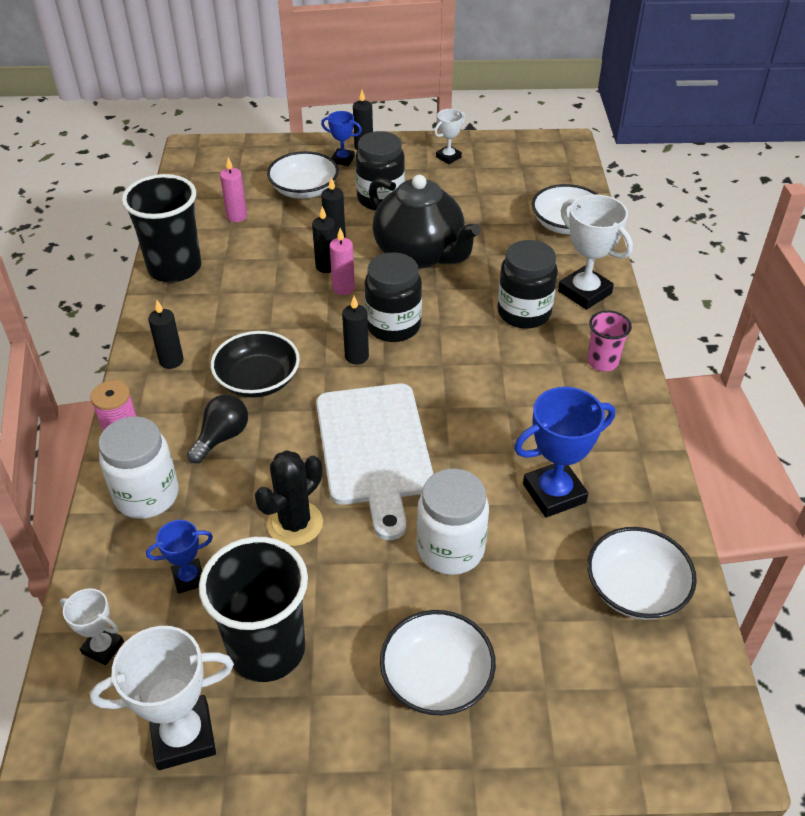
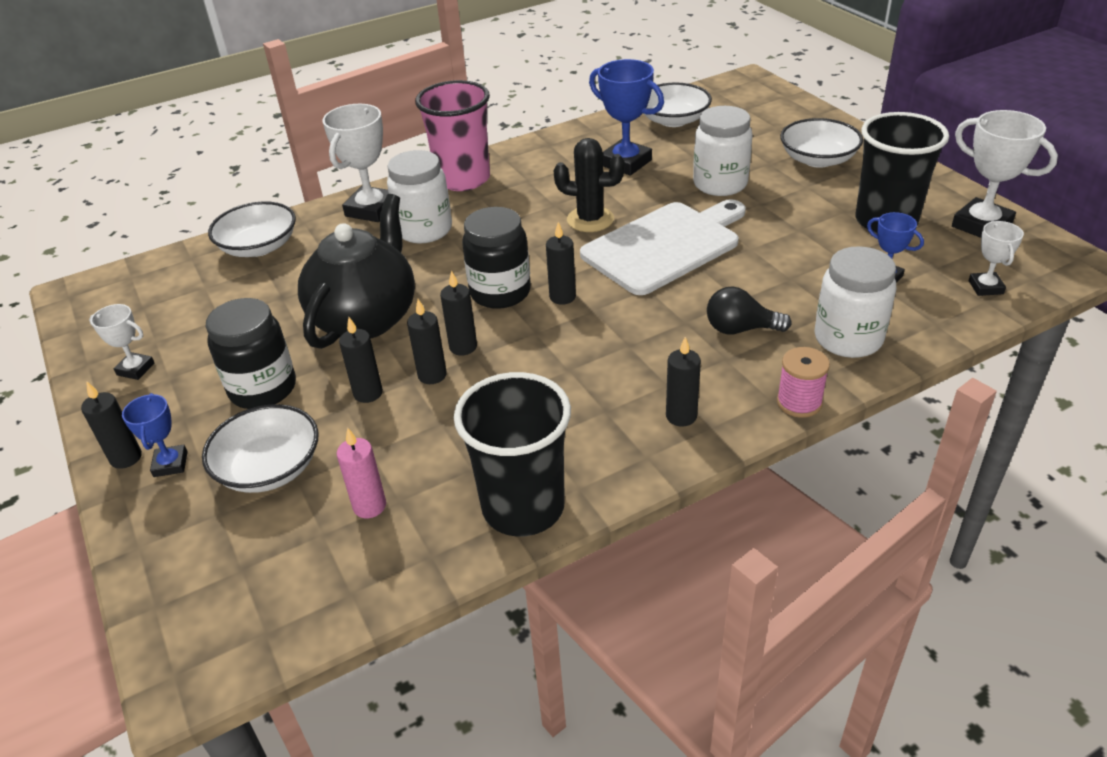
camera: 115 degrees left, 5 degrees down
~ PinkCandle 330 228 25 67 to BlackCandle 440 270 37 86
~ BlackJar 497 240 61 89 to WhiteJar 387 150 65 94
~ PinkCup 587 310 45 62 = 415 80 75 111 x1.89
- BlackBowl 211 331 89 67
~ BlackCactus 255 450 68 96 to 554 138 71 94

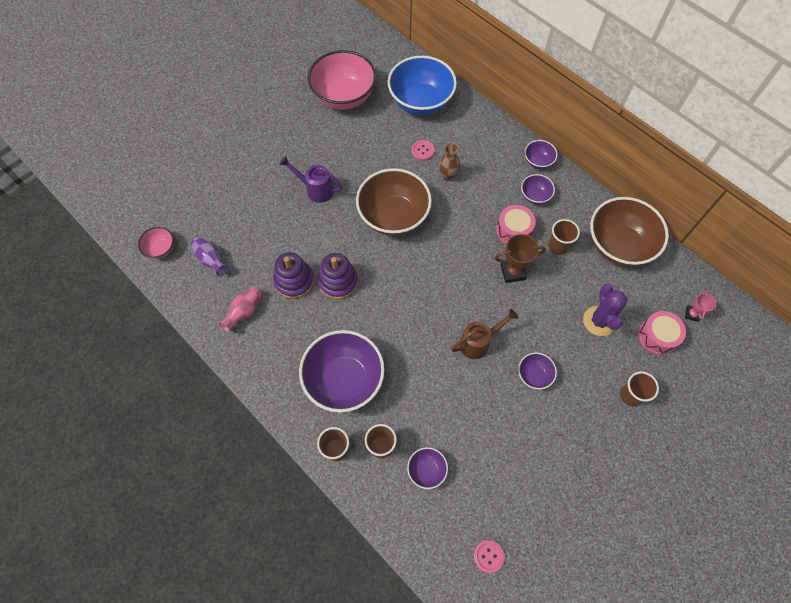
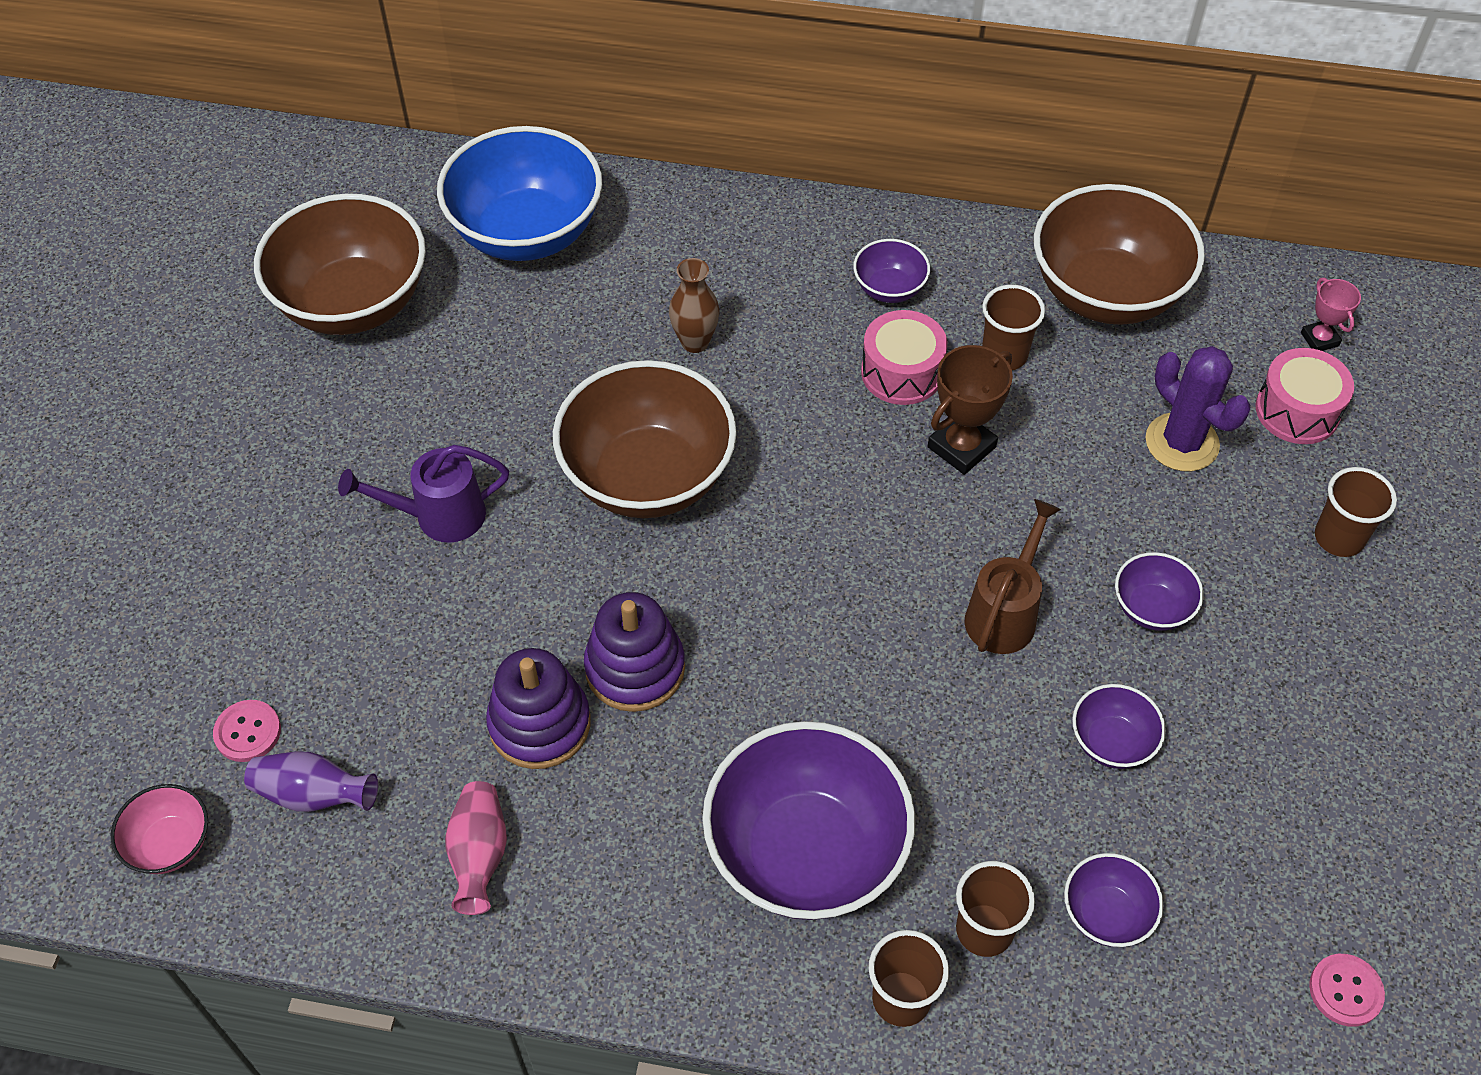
camera: 35 degrees left, 10 degrees down
~ PinkBowl 308 50 68 60 to BrownBowl 254 194 172 141
~ PinkButton 412 140 23 21 to 213 700 68 62
~ PurpleBowl 525 140 33 29 to 1072 684 94 85

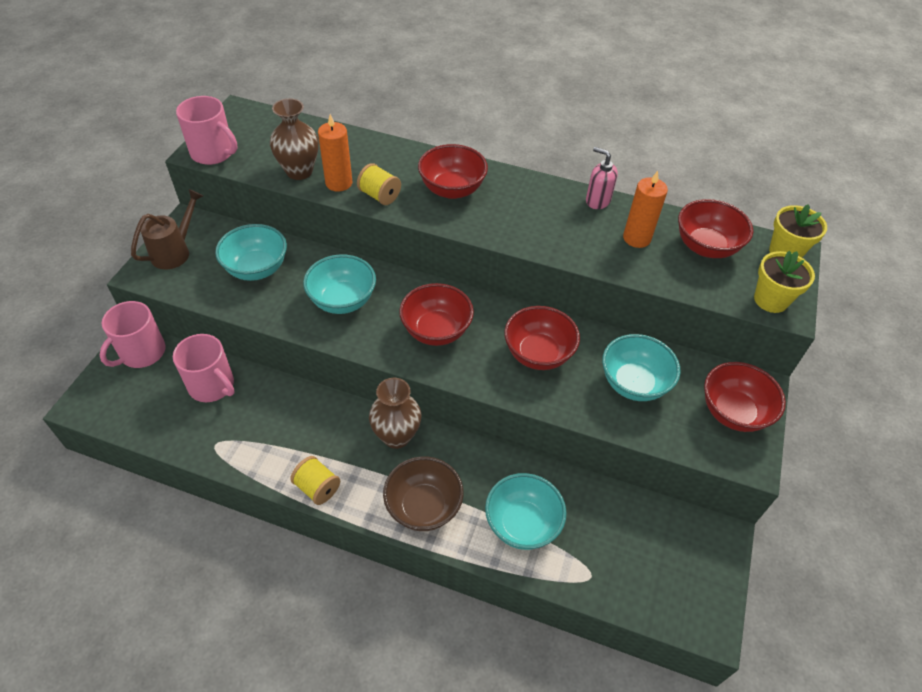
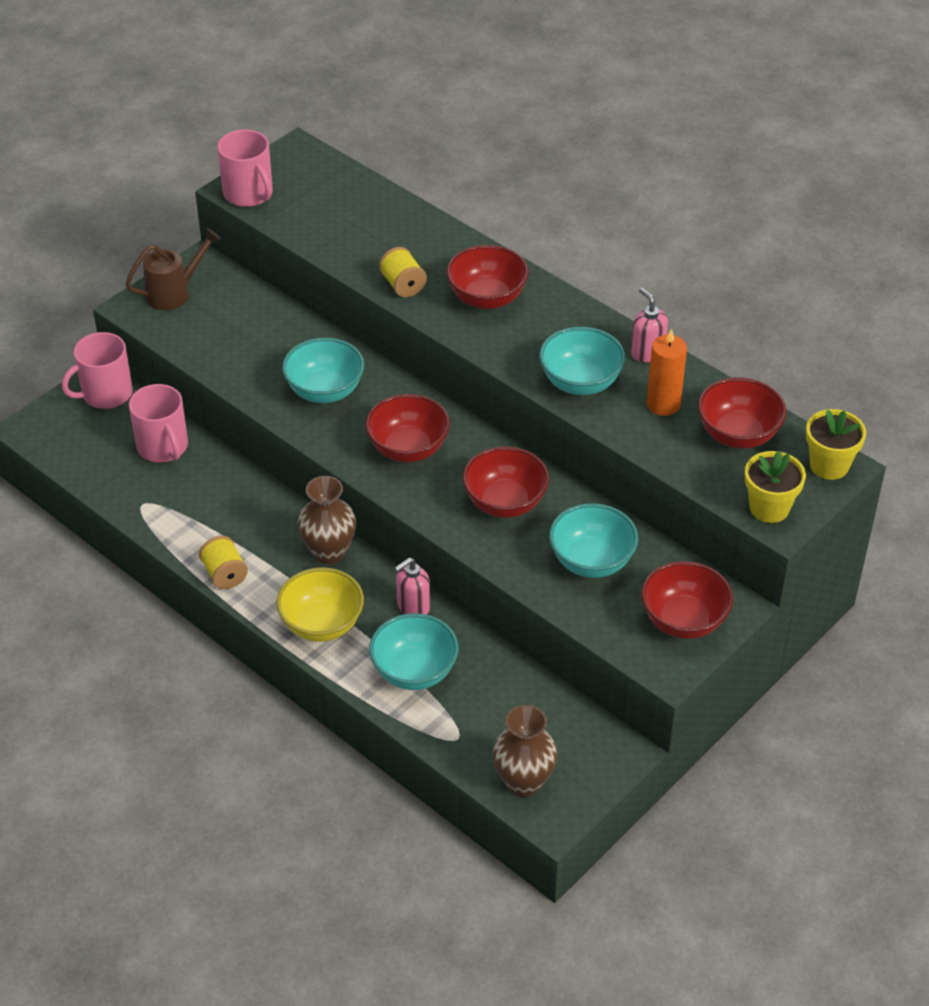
camera: 25 degrees right, 5 degrees down
~ BrownVase 270 98 48 82 to 493 705 65 92
- OrangeCandle 318 114 34 78
~ TurquoiseBowl 215 224 72 57 to 539 327 86 68
~ BrownBowl 383 456 81 75 to YellowBowl 276 567 88 75
+ PinkSoapDispenser 395 557 35 58

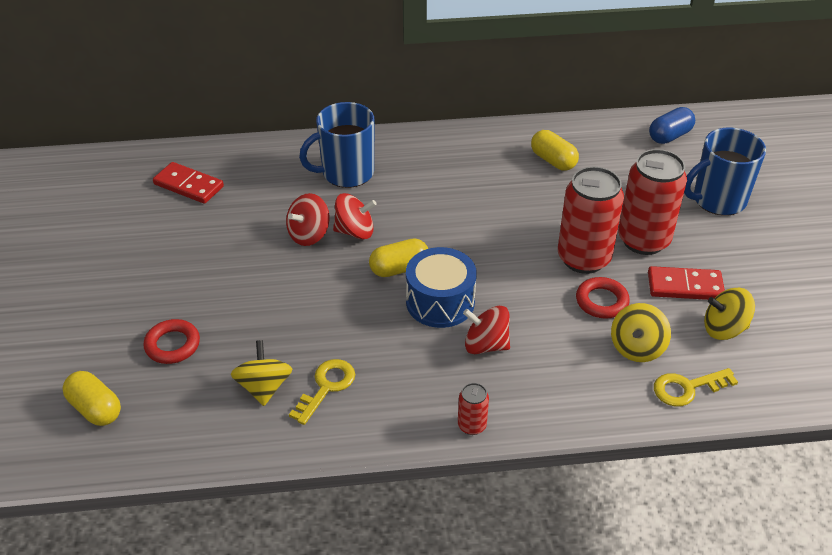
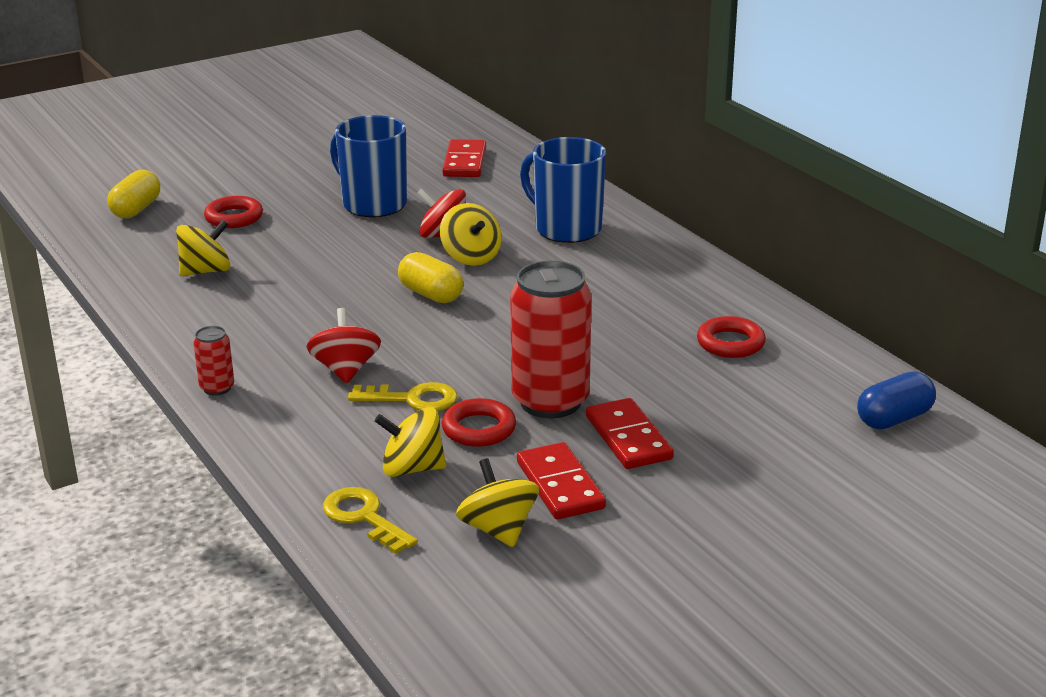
camera: 65 degrees right, 15 degrees down
~ BlueCapsule 649 107 46 37 = 857 372 79 57 60 degrees counterclockwise
~ BlueMug 684 127 82 89 to 330 115 77 102
~ YellowCapsule 531 130 48 41 to RedRing 697 316 69 42
~ RedCan 618 149 69 106 to RedDomino 586 398 88 71
~ RedSpinningTop 333 193 44 46 to YellowSpinningTop 440 203 62 63
- BlueDrum 406 247 71 81
~ YellowKey 289 359 66 66 to 348 382 109 29

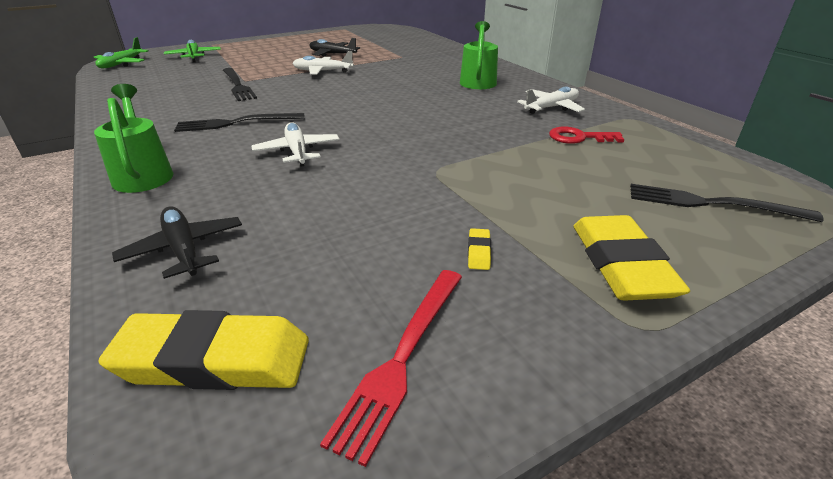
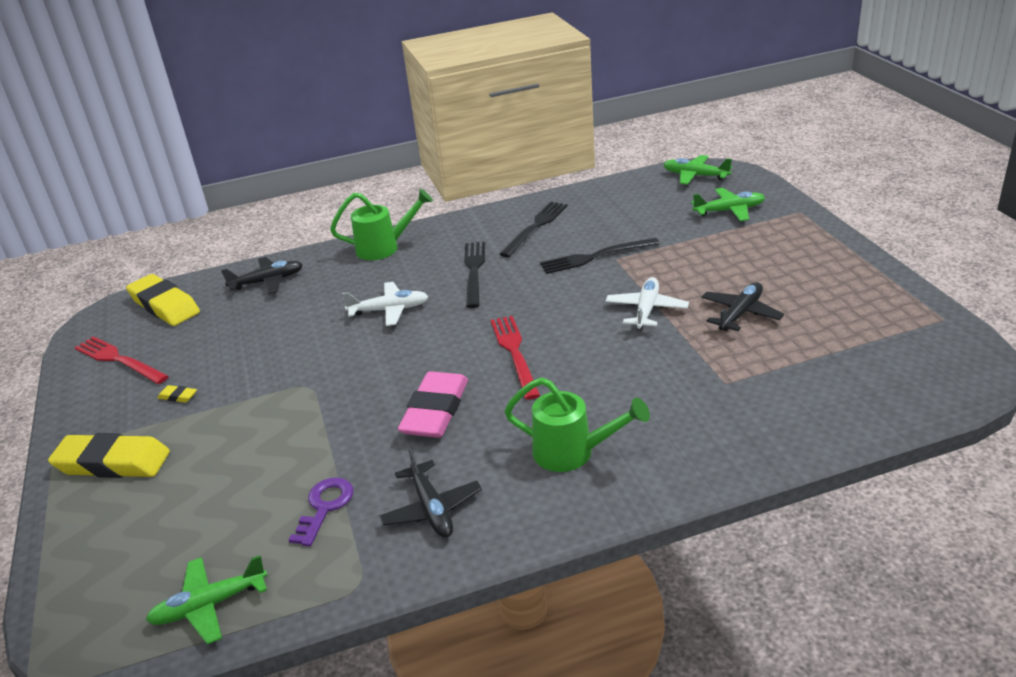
camera: 105 degrees right, 0 degrees up
~ WhitePlane 517 87 68 27 to BlackPlane 379 448 103 90
~ RedKey 549 127 76 17 to PurpleKey 289 477 64 70
~ BlackFork 630 184 194 38 to 500 202 68 55
~ YellowEraser 98 310 211 80 = 126 274 74 52 60 degrees counterclockwise
+ RedFork 491 316 49 84
+ PinkEraser 398 371 70 67
+ GreenPlane 146 555 122 90

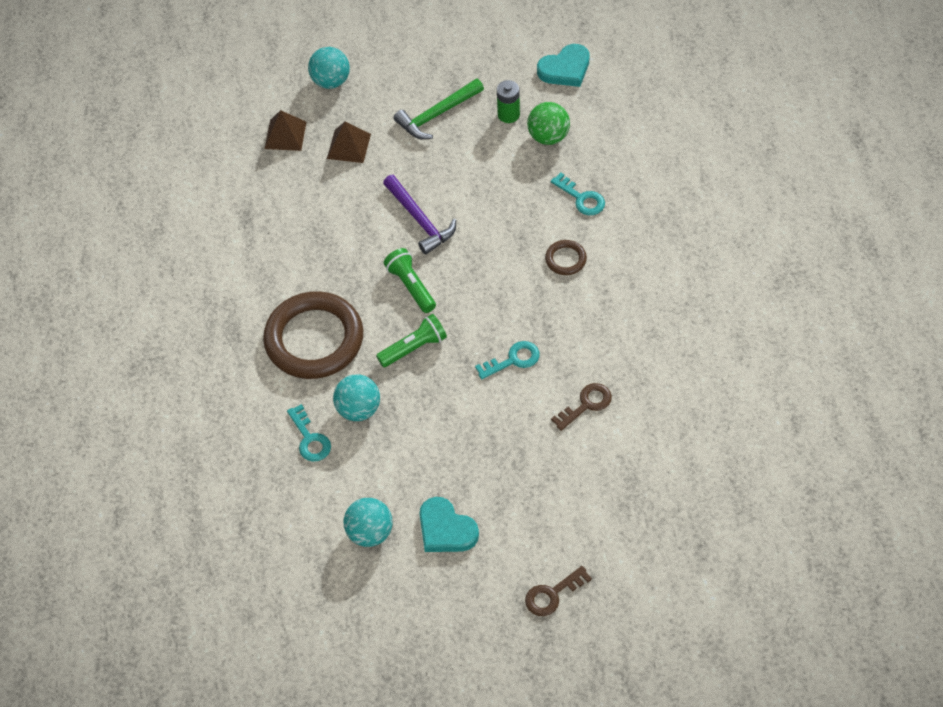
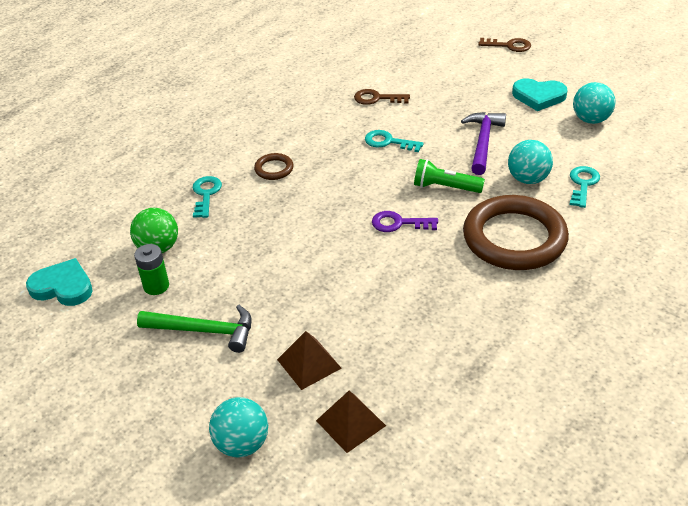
camera: 135 degrees left, 15 degrees down
~ PurpleHammer 383 175 73 80 to 461 112 45 63
~ GreenFlashlight 384 248 52 65 to PurpleKey 372 211 66 21
~ TurquoiseHeart 419 497 60 55 = 512 78 55 33 105 degrees clockwise

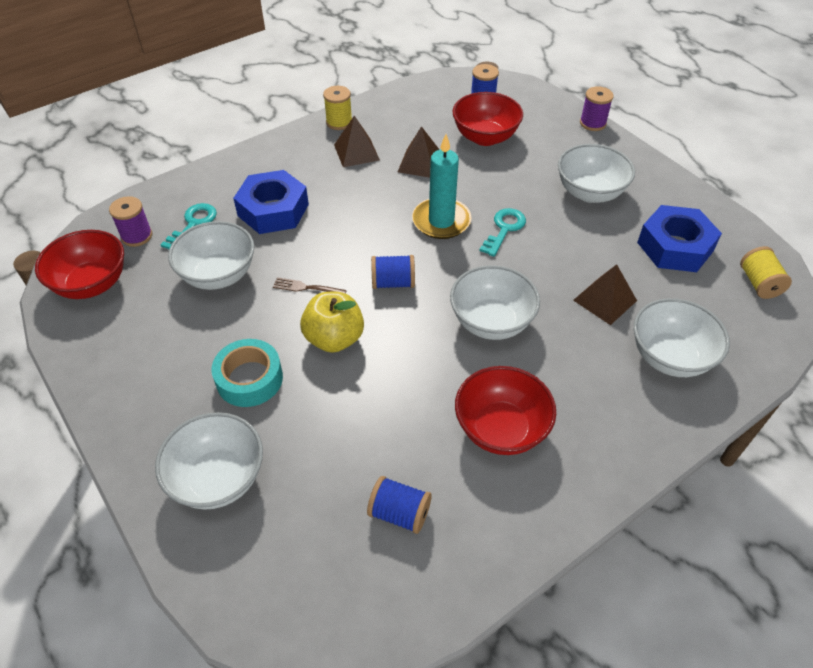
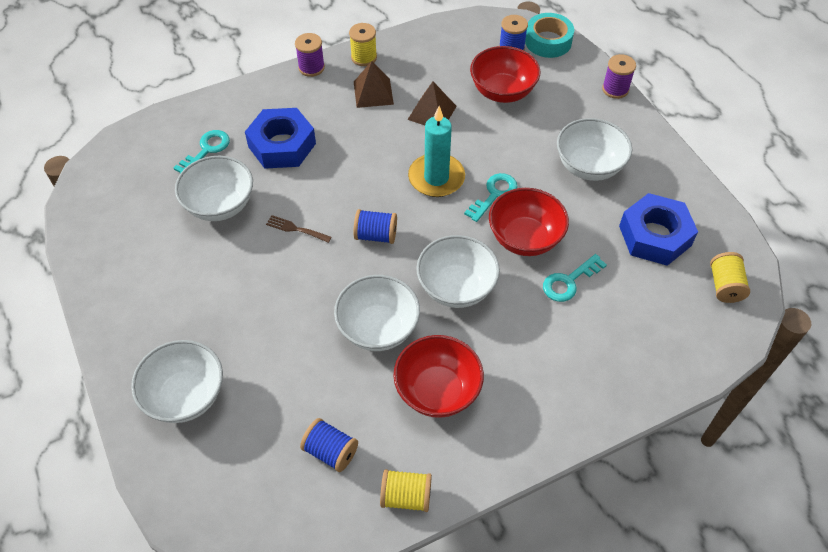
camera: 10 degrees right, 5 degrees up
~ PurpleSpool 109 196 43 51 to 295 33 30 44
~ RedBowl 35 230 89 69 to 489 188 80 68
~ BrownPyramid 573 264 64 61 to TurquoiseKey 543 254 64 48
- YellowApple 300 292 64 61
~ WhiteBowl 634 298 96 79 to 334 275 86 76
~ TurquoiseTape 212 339 71 68 to 525 13 49 45
+ YellowSpool 380 469 52 43

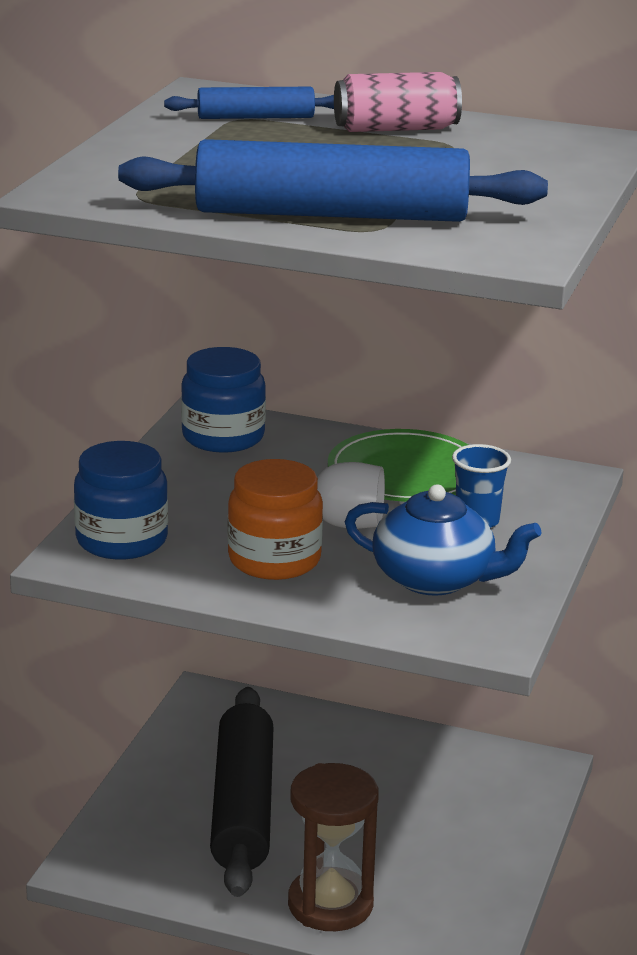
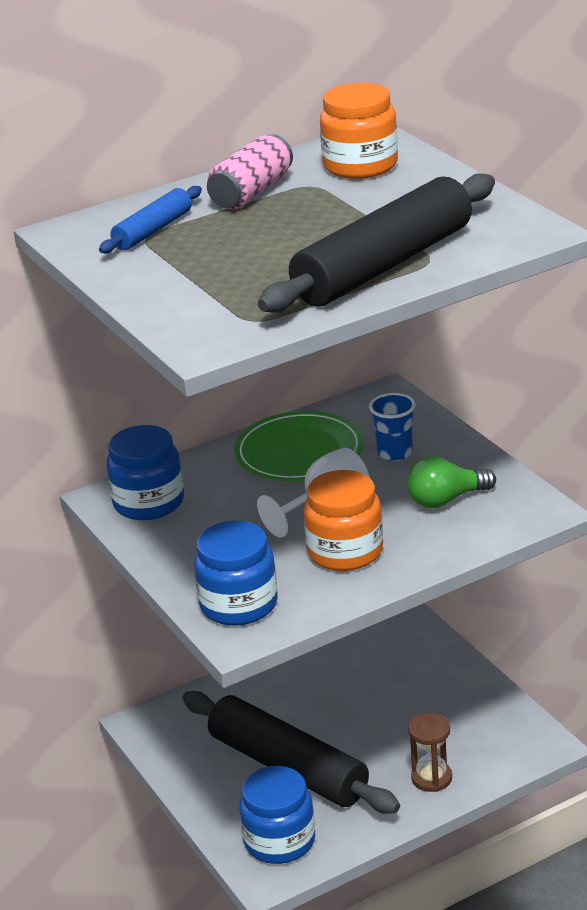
camera: 45 degrees left, 5 degrees up
~ BlueRollingPin 118 139 430 83 to BlackRollingPin 258 174 237 139
~ BlueTeapot 345 484 196 112 to GreenLightBulb 406 456 90 52
~ BrownHourglass 288 763 91 168 = 408 713 44 79 x0.60
+ OrangeJar 320 82 78 97
+ BlueJar 239 766 76 98

